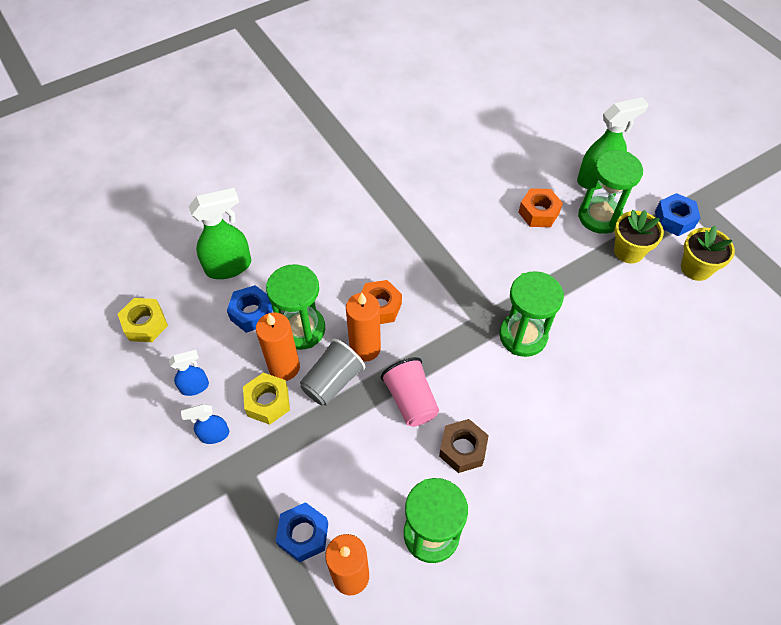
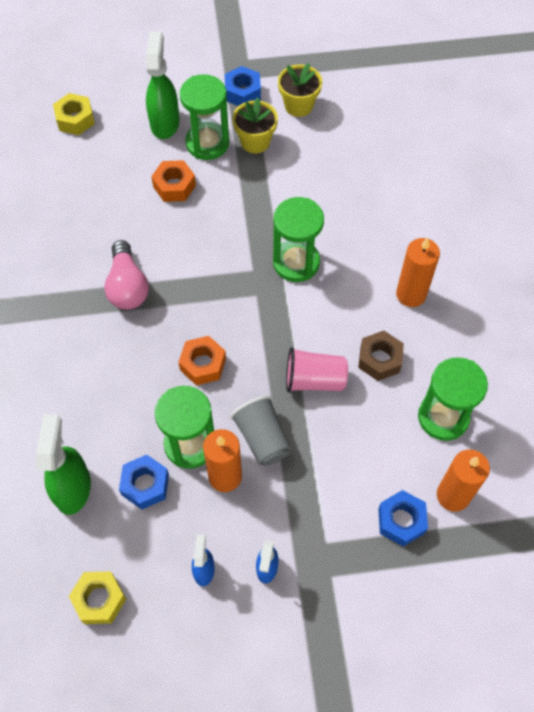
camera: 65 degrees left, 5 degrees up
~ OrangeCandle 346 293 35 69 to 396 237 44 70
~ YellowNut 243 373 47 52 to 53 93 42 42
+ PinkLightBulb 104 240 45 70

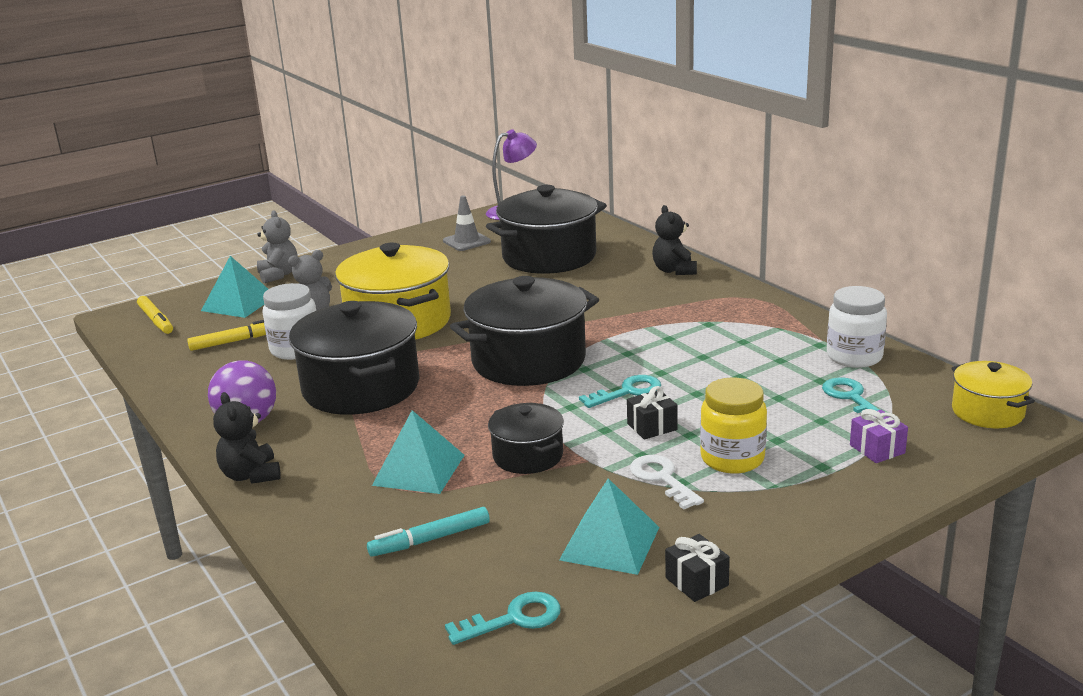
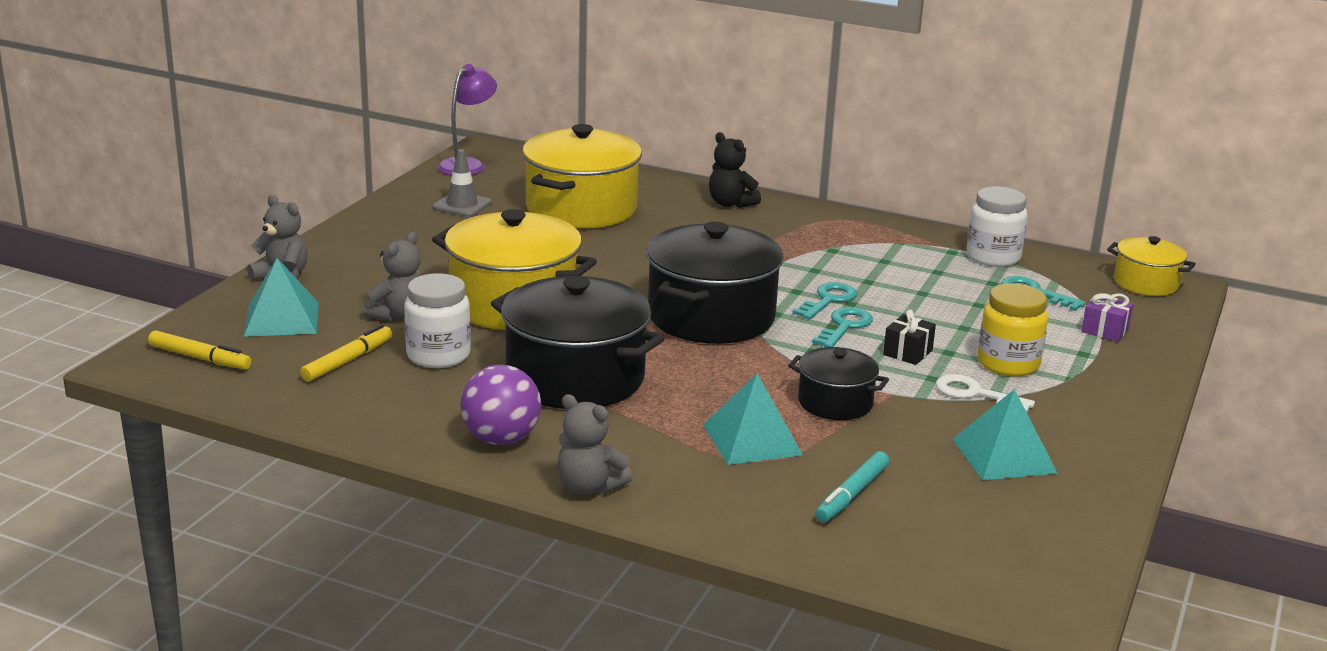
camera: 35 degrees left, 0 degrees up
~ BlackPot 486 185 121 89 to YellowPot 522 124 120 105
~ BlackTeddyBear 213 392 68 92 to GreyTeddyBear 557 394 75 101
- BlackGift 665 534 65 68
~ TurquoiseKey 445 591 116 54 to 792 282 65 38

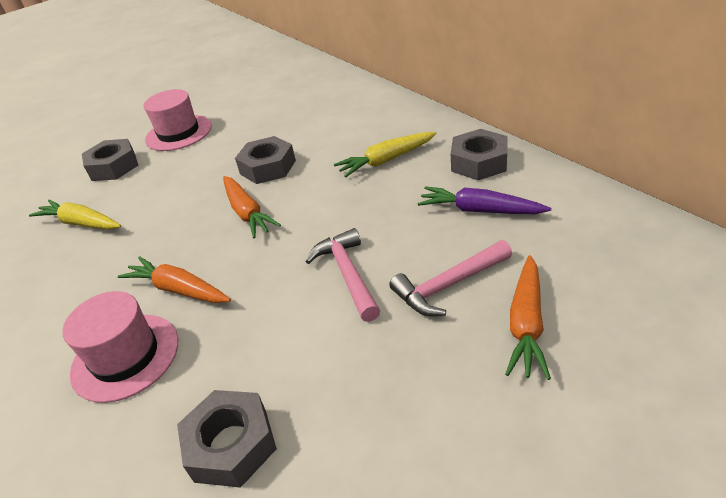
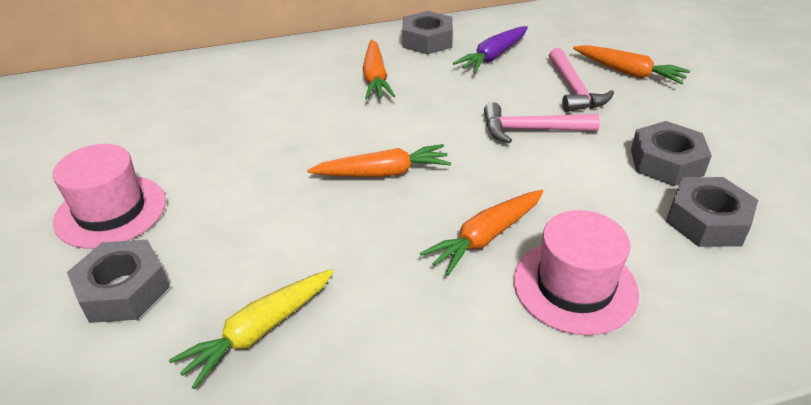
camera: 75 degrees left, 0 degrees up
~ YellowCarrot 334 132 103 45 to OrangeCarrot 363 39 32 60
~ GreyNut 235 136 61 48 to 631 121 81 65

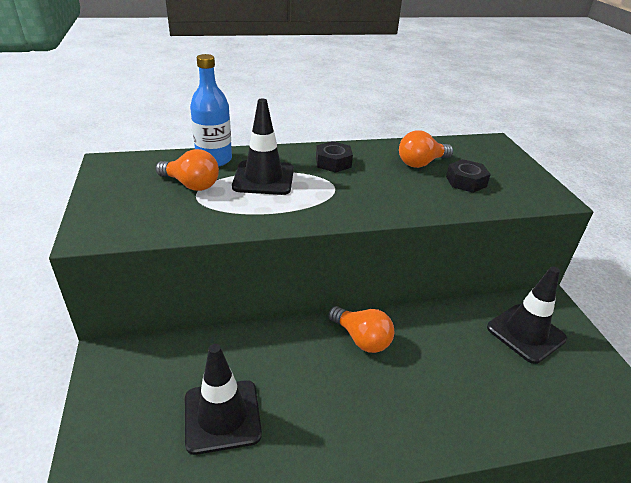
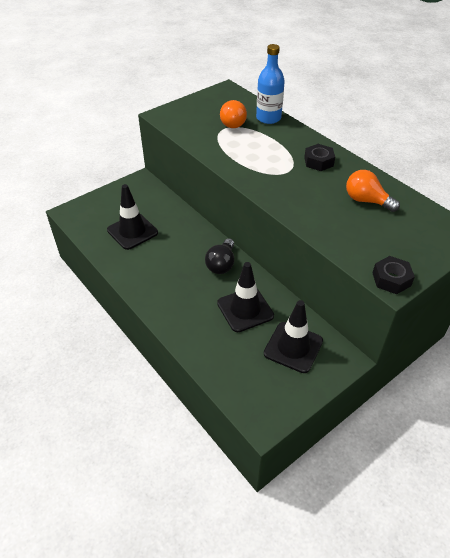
camera: 65 degrees right, 10 degrees up
~ BlackTrafficCone 232 99 62 96 to 217 262 57 70
~ BlackNut 446 159 45 34 to 372 256 43 38
~ OrangeLightBulb 329 306 65 47 to BlackLightBulb 205 238 29 36

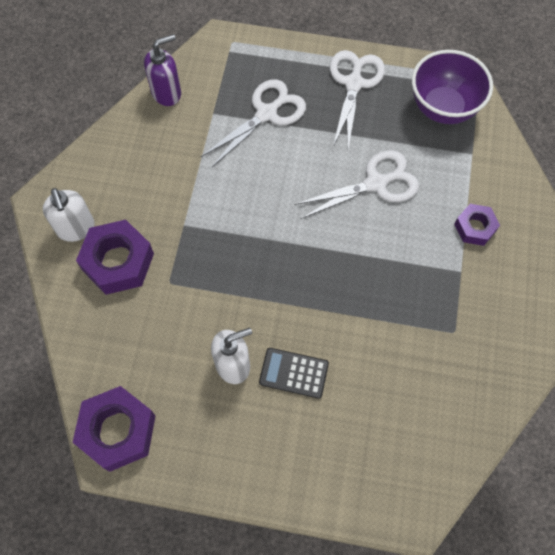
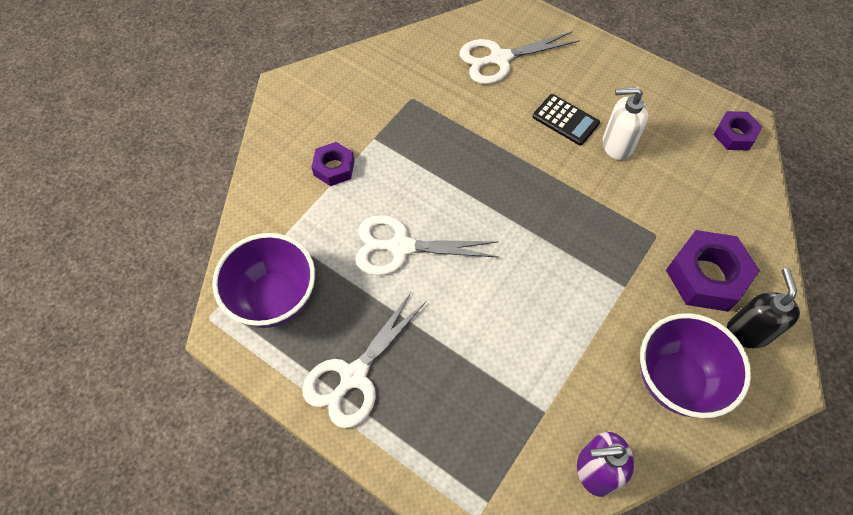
camera: 155 degrees left, 5 degrees down
~ WhiteScissors 201 79 105 89 to 460 31 120 53
~ WhiteSoapDispenser 43 188 52 54 to BlackSoapDispenser 727 268 73 80
~ PurpleNut 72 386 84 86 = 714 111 48 40 x0.59
+ PurpleBowl 640 313 111 105

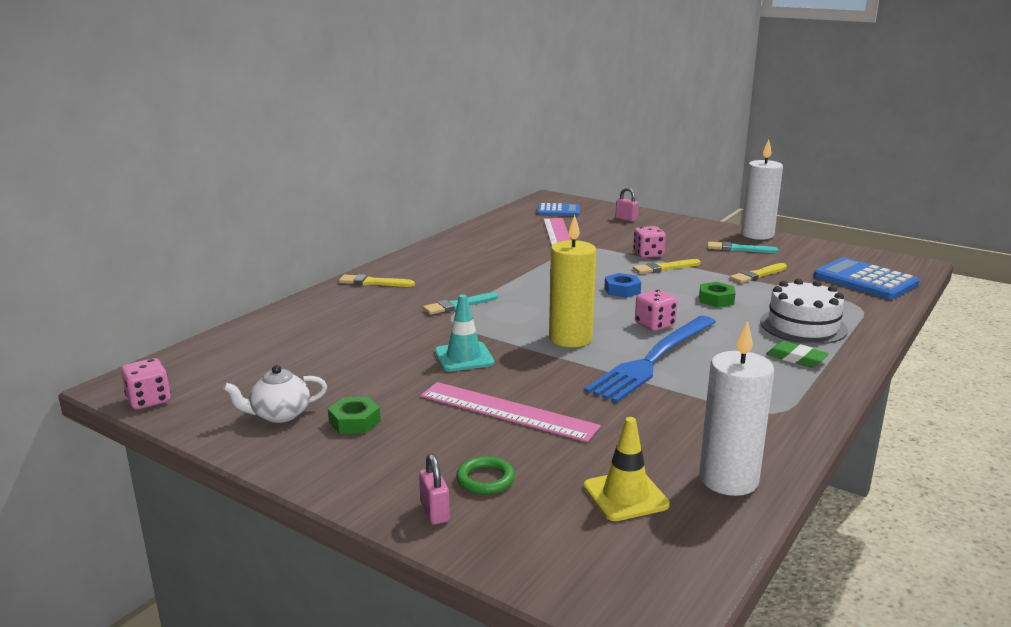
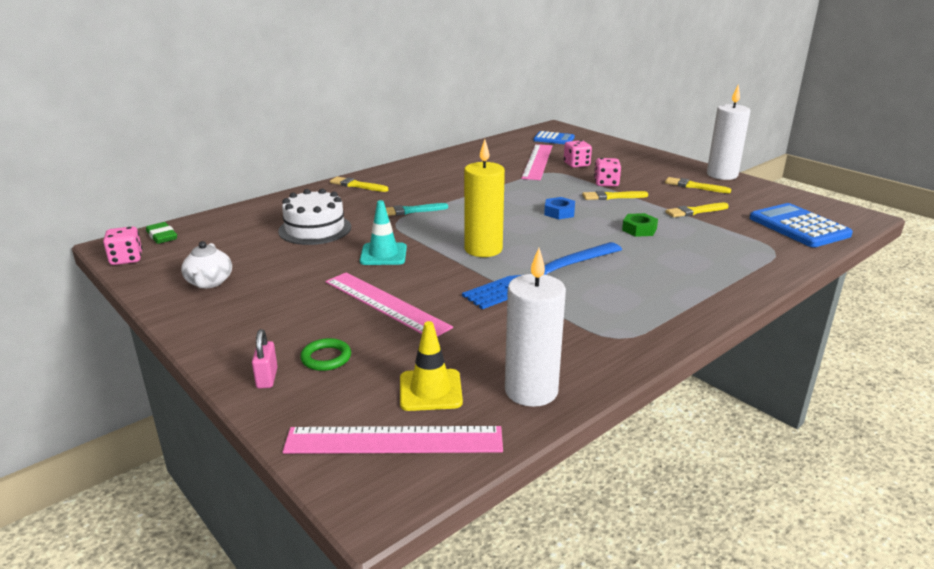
camera: 15 degrees right, 5 degrees up
- PinkPadlock 615 187 24 35
~ TurquoiseBrush 707 242 71 11 to YellowBrush 665 177 66 16
~ WhiteCake 760 278 88 66 to 278 189 73 56
~ PinkDice 635 290 42 41 to 564 140 28 28
~ GreenEraser 766 341 63 27 to 146 222 31 22
~ WhiteTeapot 223 365 104 58 = 181 241 51 47 90 degrees counterclockwise
- GreenNut 328 397 53 37
+ PinkRuler 283 426 220 28

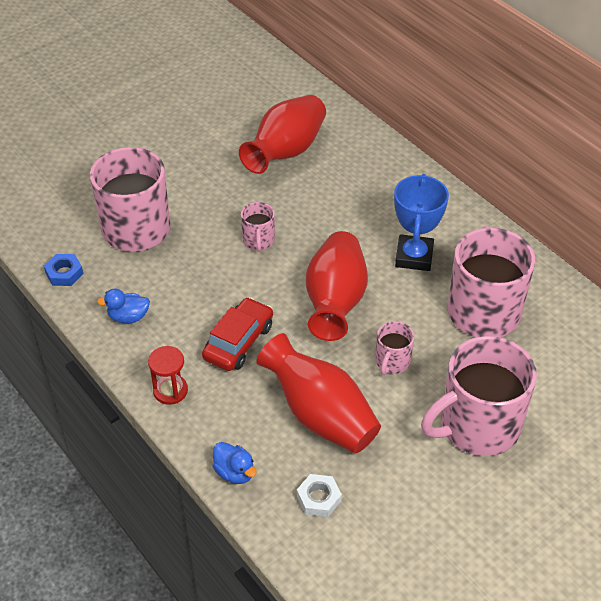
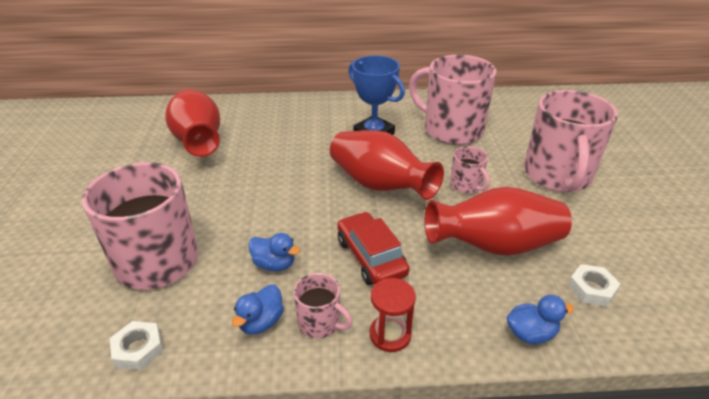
camera: 55 degrees left, 10 degrees down
~ PinkMug 241 202 34 50 to 293 273 59 65
~ BlueNut 44 254 39 32 to WhiteNut 110 321 54 49
+ BlueDuck 248 233 52 38

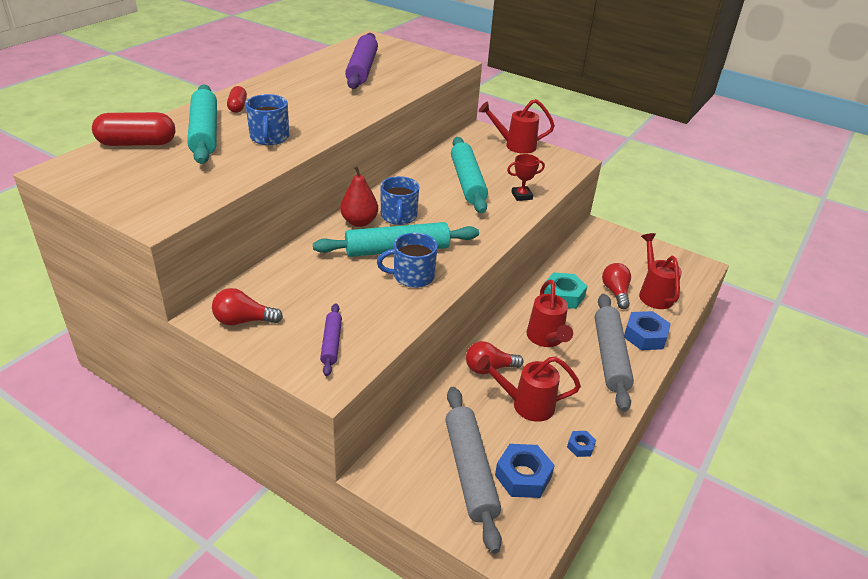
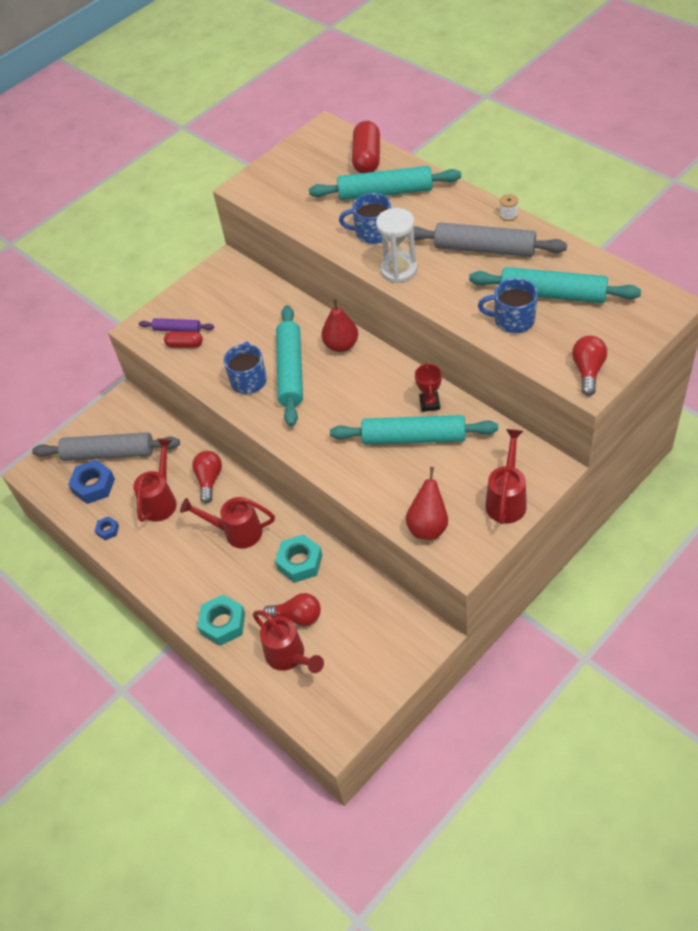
camera: 110 degrees right, 15 degrees up
~ PurpleRollingPin 345 33 33 56 to TurquoiseRollingPin 469 267 172 36
~ RedCapsule 227 86 20 27 to 164 331 39 17
~ RedTrophy 507 154 38 47 to 415 362 27 50
~ BlueMug 380 176 39 49 to 478 278 60 55
~ RedWateringCan 639 233 43 76 = 253 610 71 63 45 degrees clockwise
~ RedLightBulb 212 288 71 38 to 572 336 35 60
~ GreyRollingPin 595 294 39 118 to 408 222 159 35
~ BlueNut 624 311 47 39 to TurquoiseNut 197 595 48 51
+ WhiteSpool 500 194 18 27
+ WhiteHourglass 376 208 41 75
+ RedPear 406 467 42 73

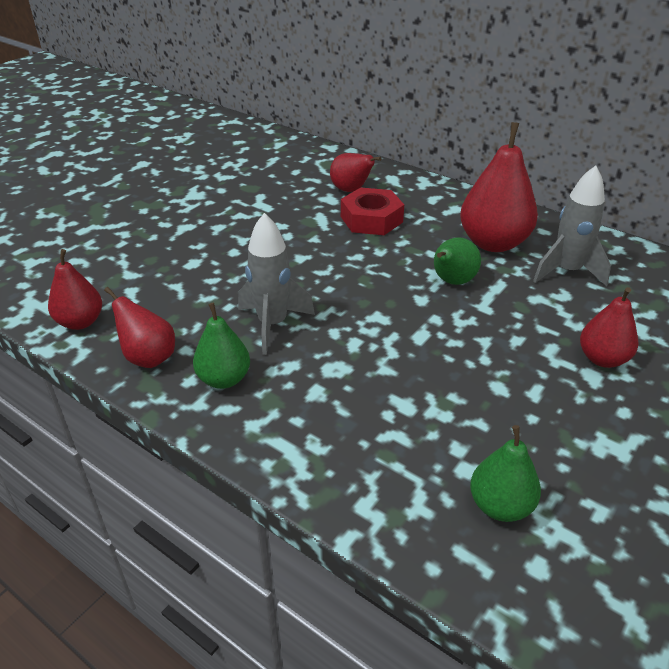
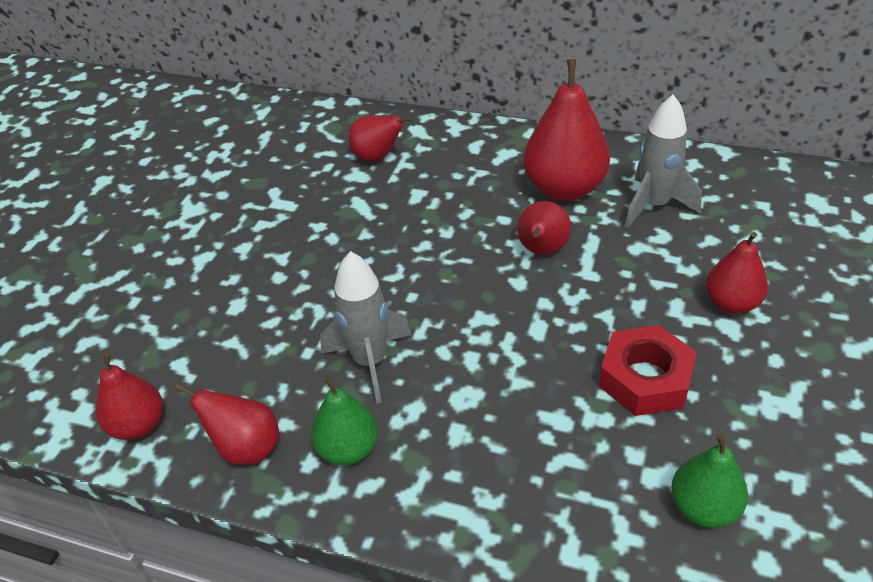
camera: 15 degrees left, 5 degrees up
~ RedNut 341 187 63 48 to 599 325 98 91
~ GreenPear 434 237 47 48 to RedPear 517 201 54 54

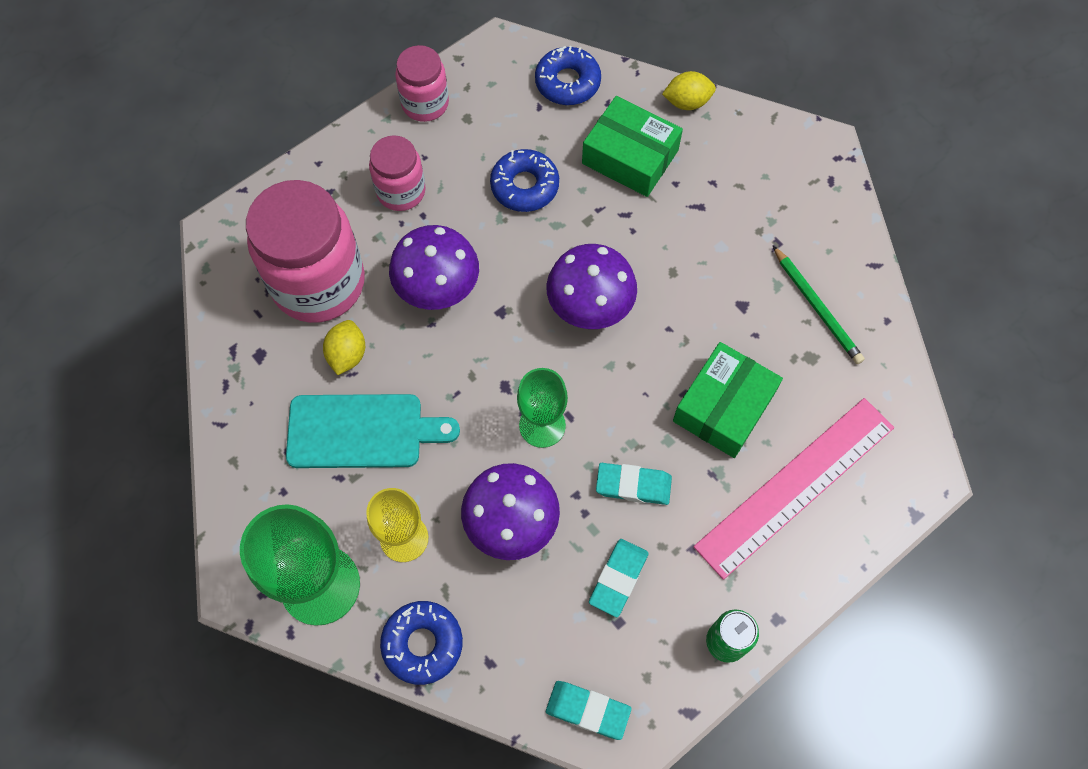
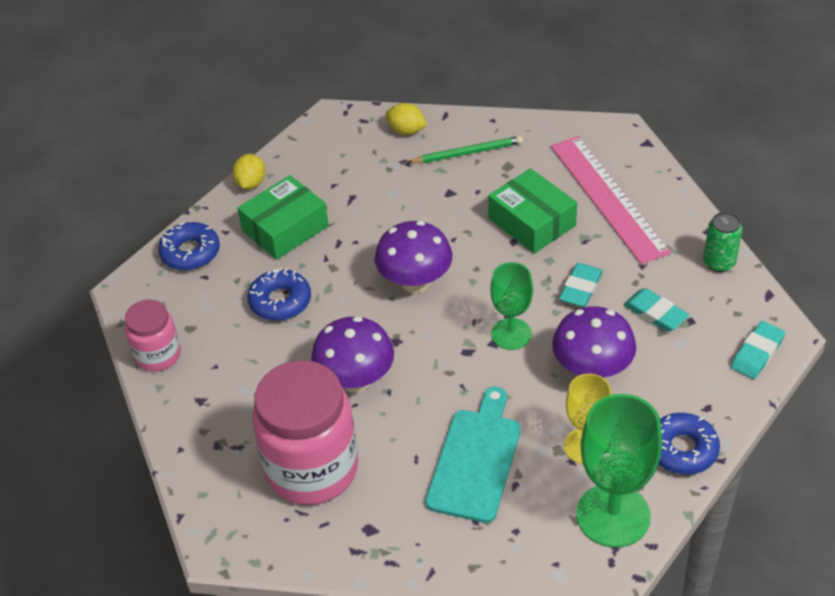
camera: 70 degrees left, 20 degrees down
- PinkJar 369 135 57 76
~ YellowLemon 323 320 42 55 to 385 103 42 32

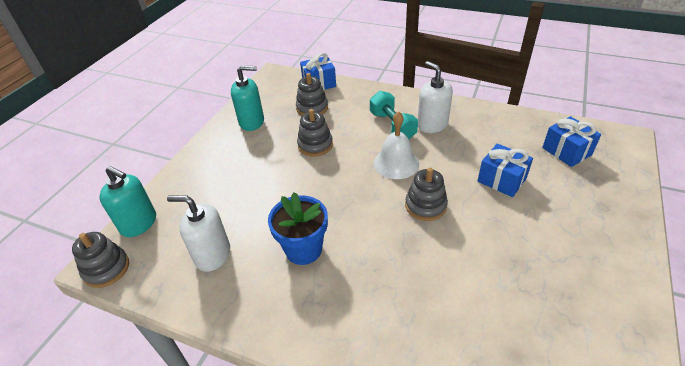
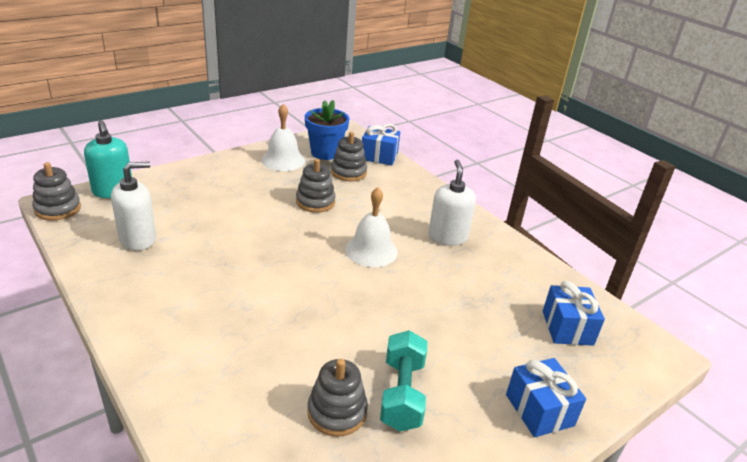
camera: 25 degrees right, 10 degrees down
~ TurquoiseSoapDispenser 231 65 33 66 to WhiteBell 261 104 44 67
~ TurquoiseDumbbell 370 91 48 48 to 380 330 47 101
~ BlueGift 478 143 55 54 to 506 358 80 79
~ GreyStackingToy 405 168 43 53 to 307 359 61 78
~ BlueFlowerPot 268 192 60 73 to 305 100 45 60
~ WhiteSoapDispenser 167 195 63 77 = 111 162 45 88 105 degrees clockwise

